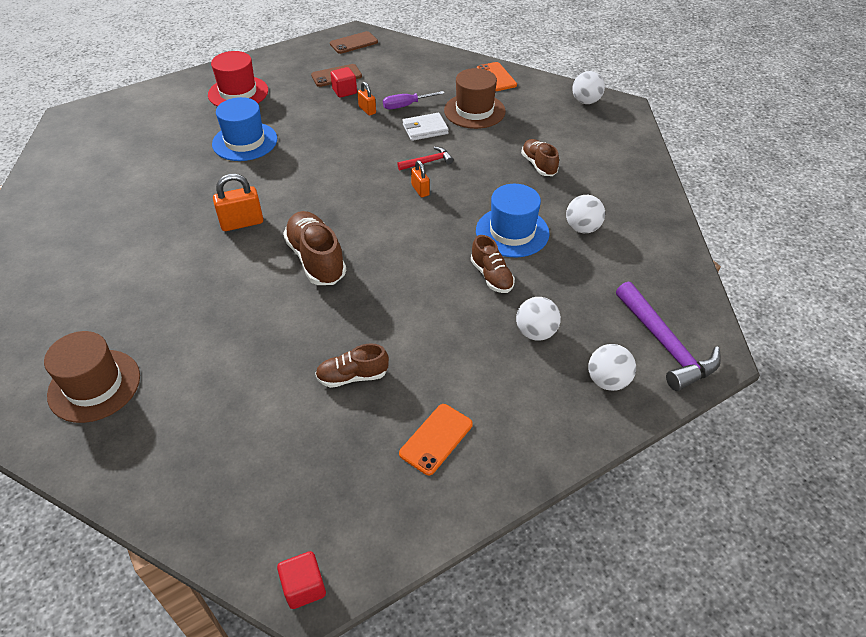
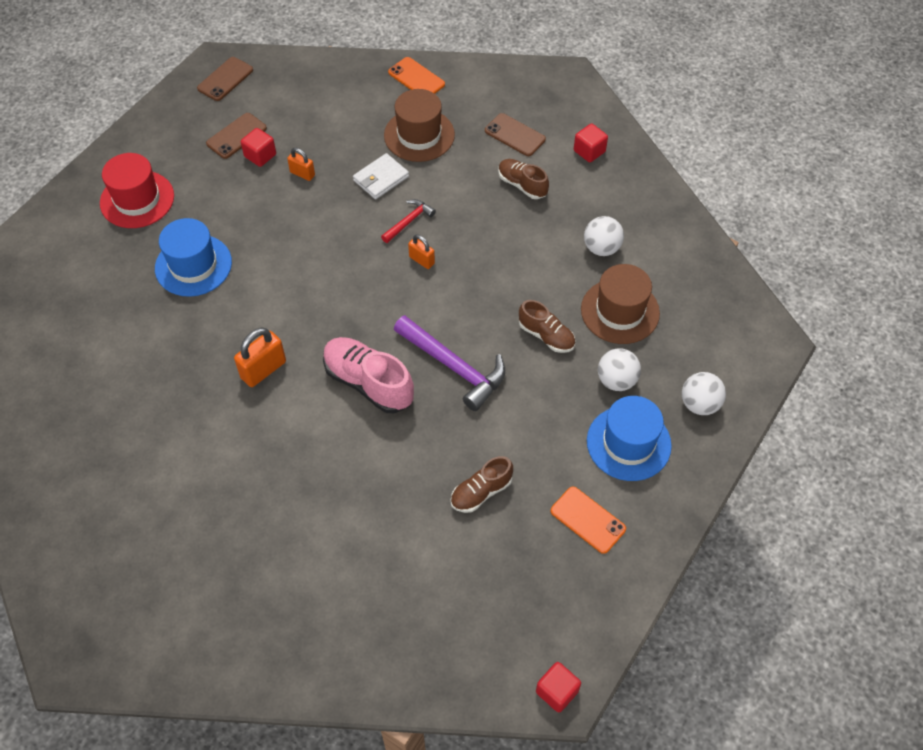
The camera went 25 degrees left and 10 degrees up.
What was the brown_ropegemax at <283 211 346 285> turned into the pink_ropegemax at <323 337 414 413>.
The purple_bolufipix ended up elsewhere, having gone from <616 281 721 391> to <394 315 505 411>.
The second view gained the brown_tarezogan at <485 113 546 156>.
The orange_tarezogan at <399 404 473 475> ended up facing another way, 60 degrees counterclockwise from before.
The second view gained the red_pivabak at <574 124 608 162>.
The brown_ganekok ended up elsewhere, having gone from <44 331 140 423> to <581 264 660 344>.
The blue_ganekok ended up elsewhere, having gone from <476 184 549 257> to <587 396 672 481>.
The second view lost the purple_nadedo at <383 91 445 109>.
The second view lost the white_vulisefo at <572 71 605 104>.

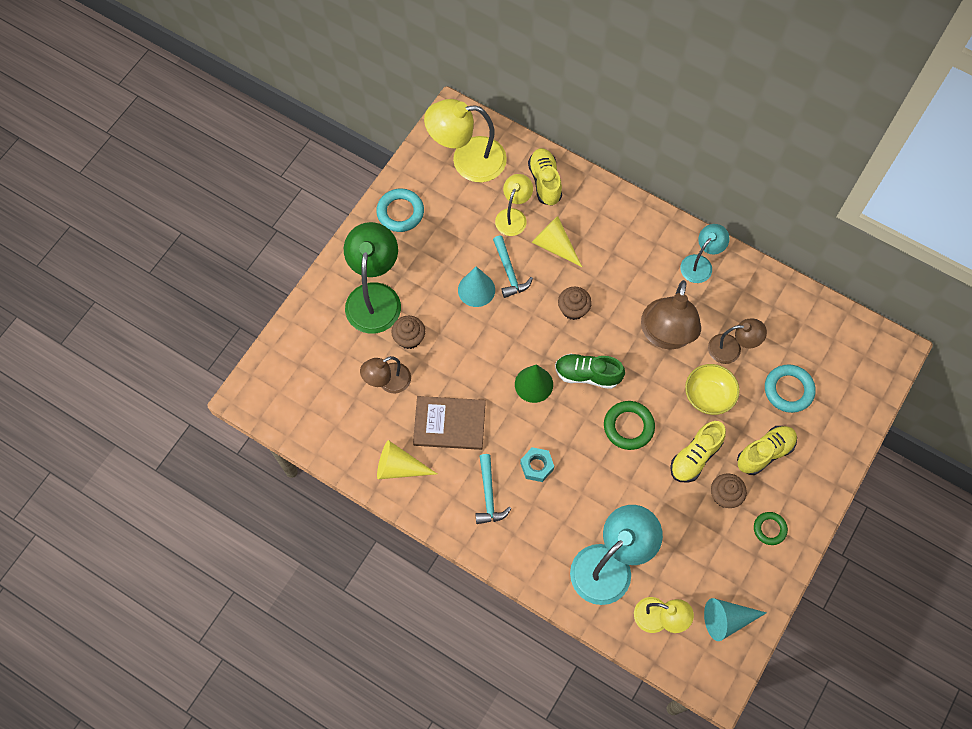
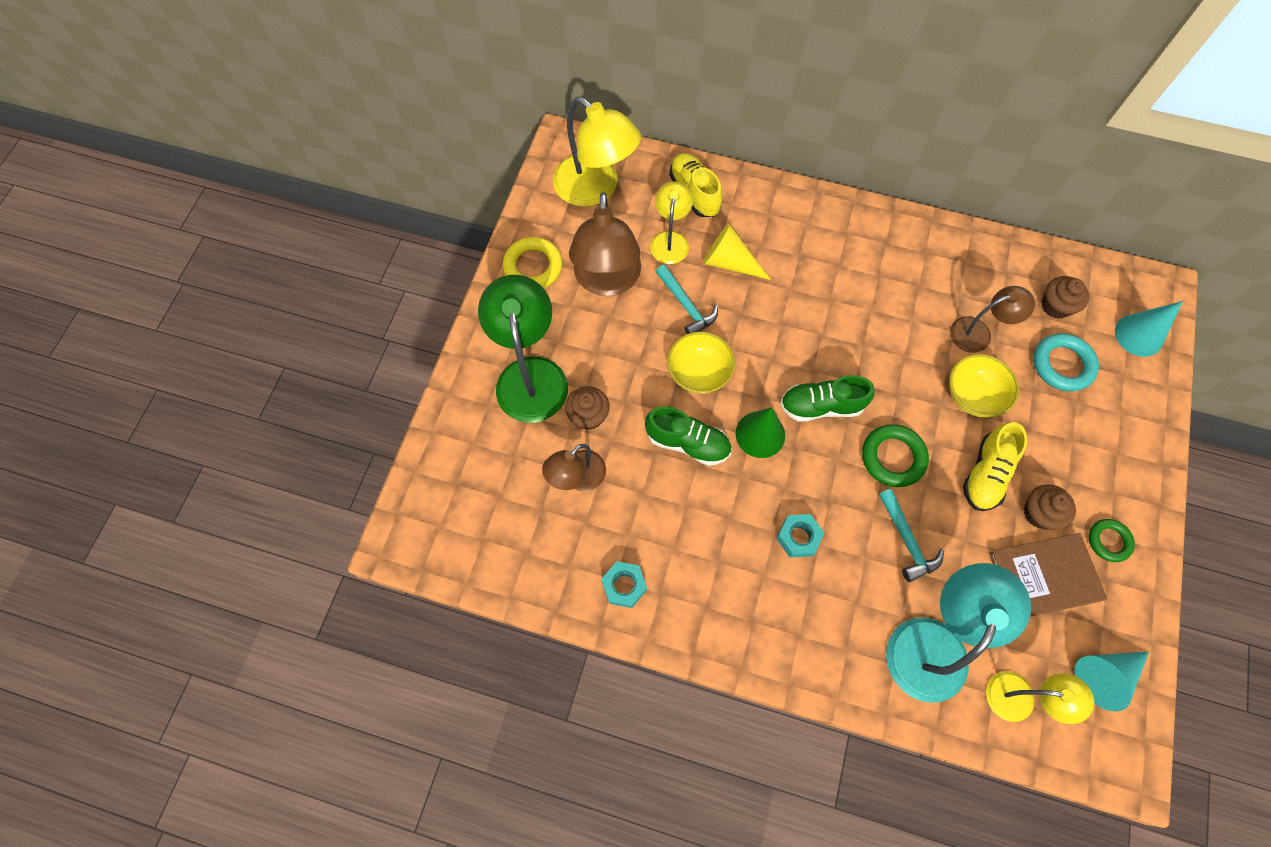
The camera went 15 degrees left and 0 degrees up.
What was the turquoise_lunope at <376 189 424 232> turned into the yellow_lunope at <503 237 563 288>.
The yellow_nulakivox at <424 99 507 182> ended up facing another way, 120 degrees counterclockwise from before.
The brown_nulakivox ended up elsewhere, having gone from <641 280 701 349> to <569 192 641 296>.
Where the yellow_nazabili stood at <377 440 437 479>, the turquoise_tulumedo came to stand at <601 561 647 608>.
The second view gained the green_ropegemax at <645 406 731 466>.
The second view gained the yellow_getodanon at <667 332 735 394>.
The turquoise_bolufipix ended up elsewhere, having gone from <475 454 511 524> to <879 489 944 582>.
The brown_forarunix ended up elsewhere, having gone from <413 396 486 450> to <989 533 1107 617>.
The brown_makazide ended up elsewhere, having gone from <558 287 592 320> to <1041 276 1089 319>.
The turquoise_nazabili ended up elsewhere, having gone from <458 266 495 307> to <1115 301 1183 357>.
The second view lost the turquoise_nulakivox at <680 224 730 283>.
The second view lost the yellow_ropegemax at <737 426 797 475>.

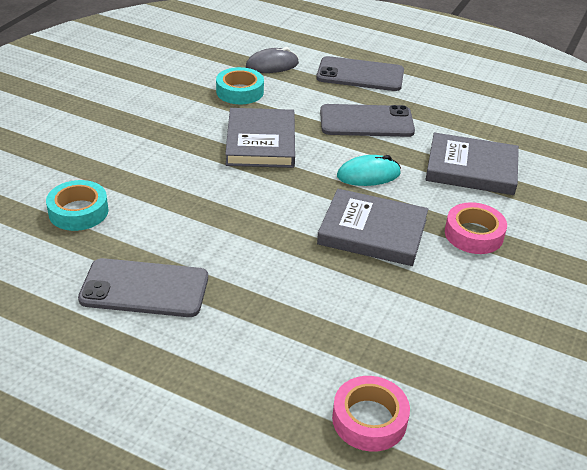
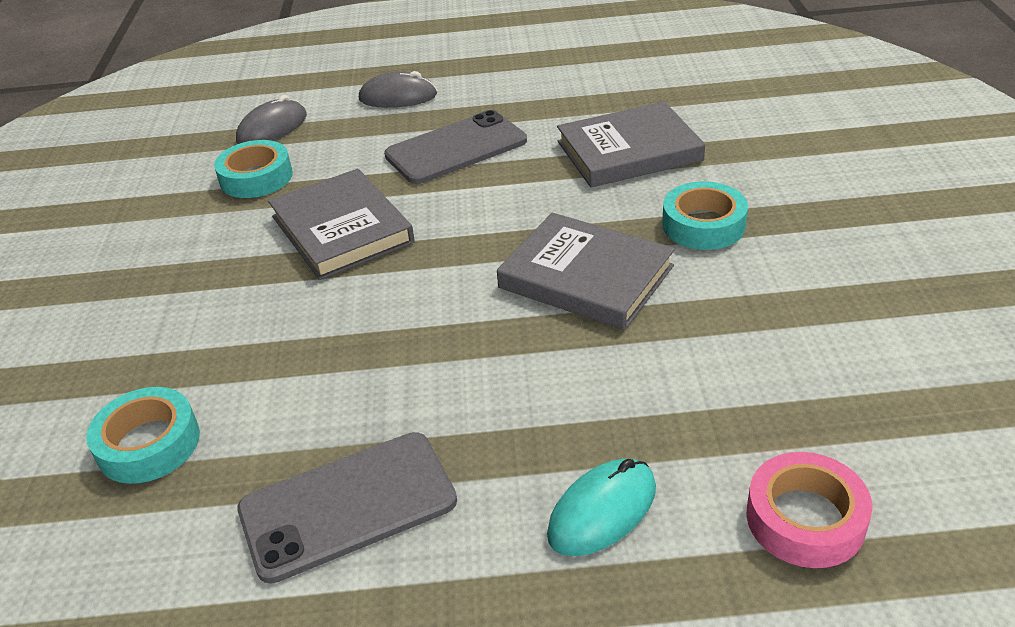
The camera went 25 degrees left and 0 degrees up.
Where the grey_tarezogan stood at <316 56 404 91>, the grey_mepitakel came to stand at <359 71 437 108>.
The grey_forarunix at <317 189 428 266> ended up facing another way, 45 degrees clockwise from before.
The turquoise_mepitakel ended up elsewhere, having gone from <337 155 401 186> to <547 459 656 556>.
What was the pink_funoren at <445 202 507 254> turned into the turquoise_funoren at <662 181 748 250>.

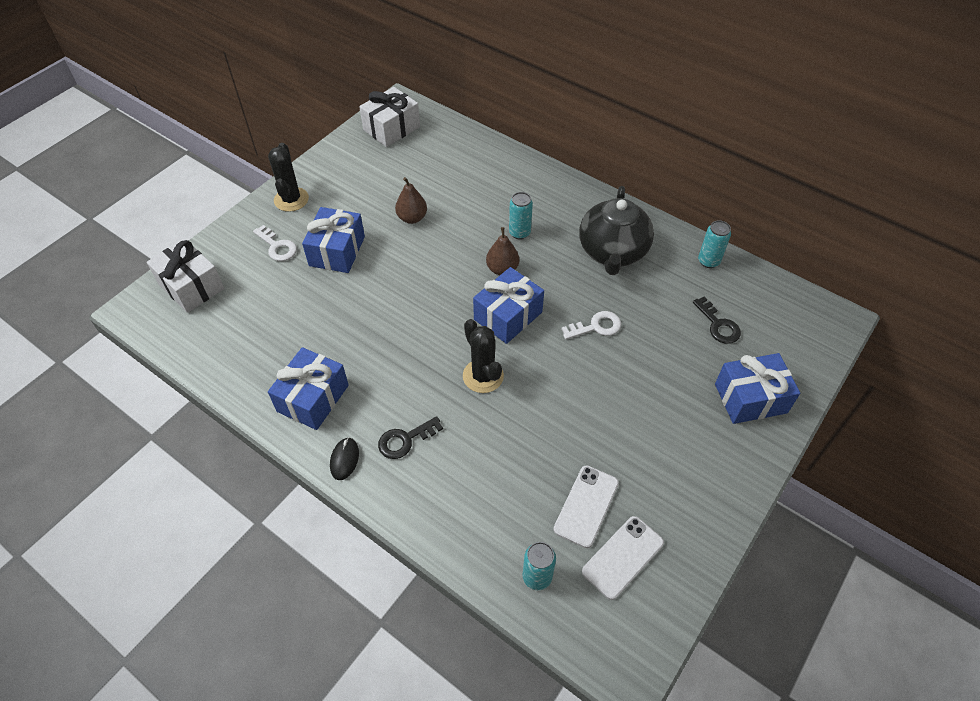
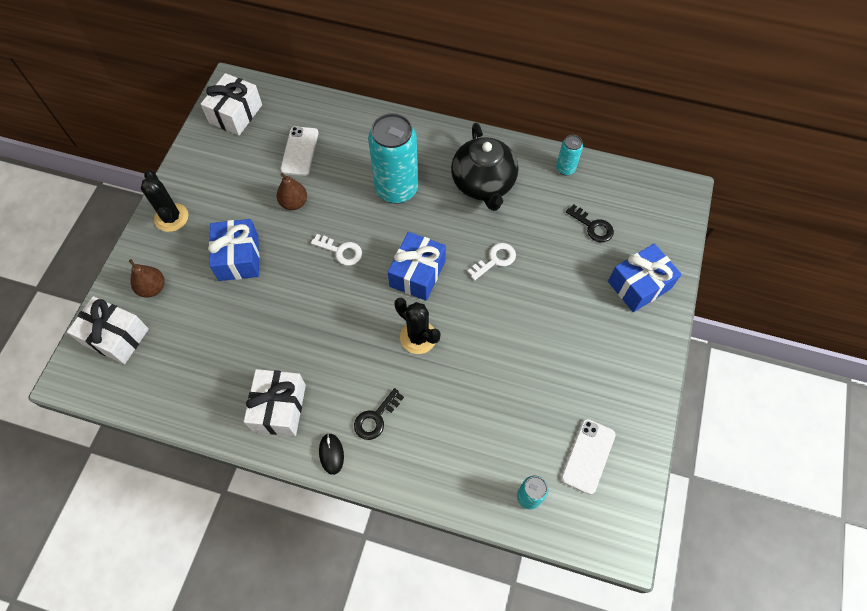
The camera went 20 degrees left and 10 degrees up.
The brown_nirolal ended up elsewhere, having gone from <486 227 519 275> to <129 259 165 298>.
What was the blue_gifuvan at <268 347 349 430> turned into the white_gifuvan at <244 369 306 436>.
The white_tarezogan ended up elsewhere, having gone from <554 466 619 548> to <281 126 319 176>.
The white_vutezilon ended up elsewhere, having gone from <253 225 297 261> to <311 234 362 266>.
The size of the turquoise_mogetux at <509 192 533 239> changed by a factor of 2.12.

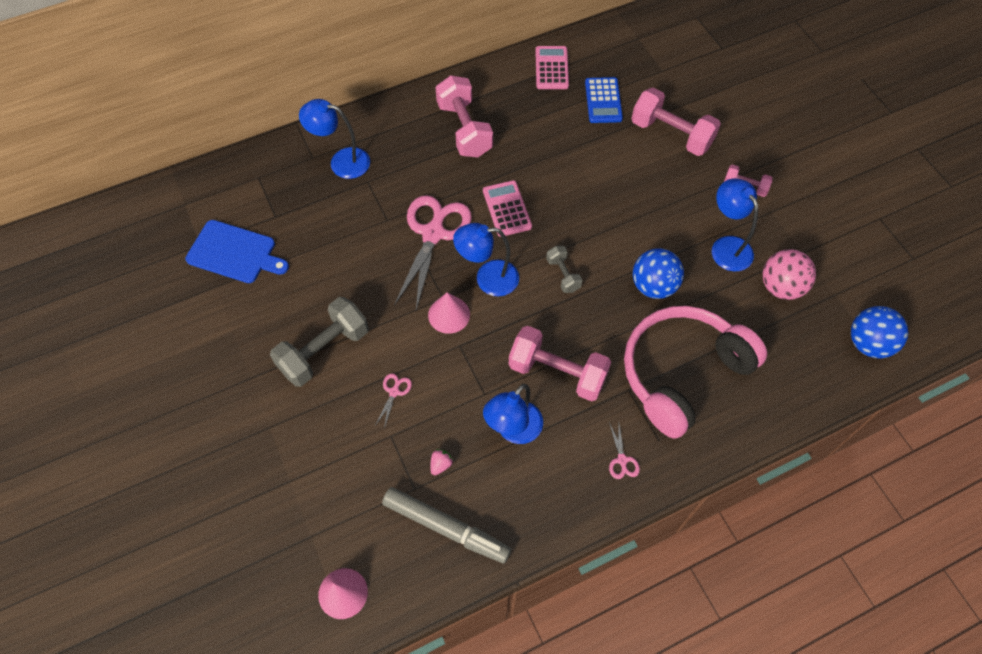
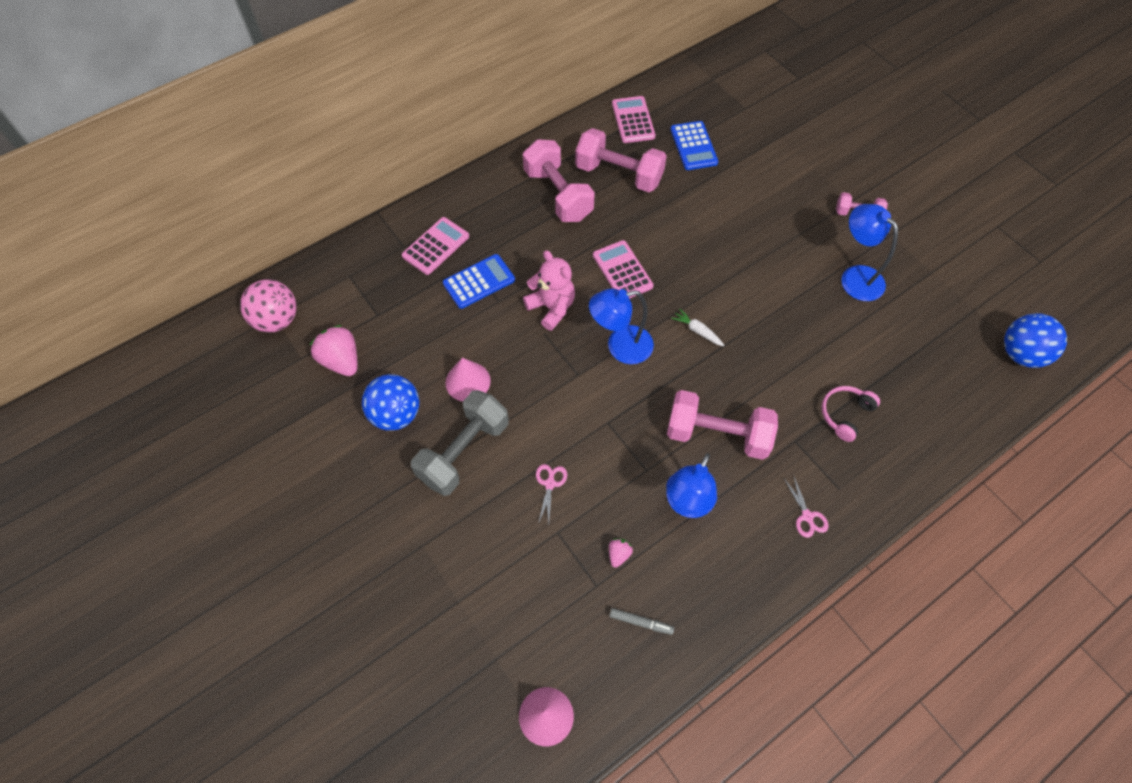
The camera went 10 degrees left and 0 degrees up.
The pink_vulisefo ended up elsewhere, having gone from <763 249 816 300> to <240 280 297 333>.
Where the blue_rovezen stood at <185 220 289 283>, the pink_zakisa came to stand at <310 325 357 376>.
The blue_vulisefo ended up elsewhere, having gone from <633 248 684 299> to <362 374 419 431>.
Where the blue_nulakivox stood at <299 99 370 179>, the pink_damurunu came to stand at <402 217 469 275>.
The second view gained the blue_damurunu at <443 254 515 309>.
The pink_nazabili ended up elsewhere, having gone from <428 292 470 334> to <445 358 491 402>.
Where the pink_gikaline stood at <394 195 472 310>, the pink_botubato came to stand at <523 250 575 331>.
The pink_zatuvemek ended up elsewhere, having gone from <631 87 721 156> to <575 128 667 192>.
The size of the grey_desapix at <382 487 511 563> changed by a factor of 0.43.
Where the grey_zatuvemek stood at <546 246 582 293>, the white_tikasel came to stand at <671 308 725 346>.
The size of the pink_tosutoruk at <624 306 767 439> changed by a factor of 0.40.

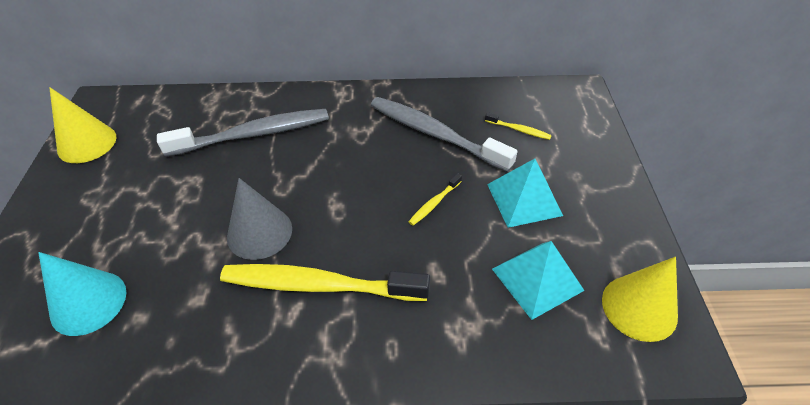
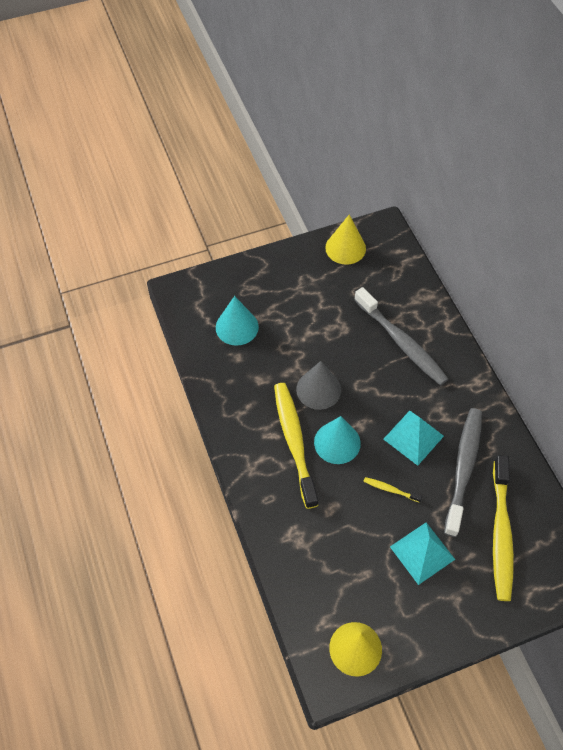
The camera went 70 degrees right and 10 degrees up.
The second view gained the turquoise_nazabili at <314 416 361 464>.
The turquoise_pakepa ended up elsewhere, having gone from <492 241 585 320> to <383 411 444 466>.
The size of the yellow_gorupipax at <485 112 552 140> changed by a factor of 2.39.

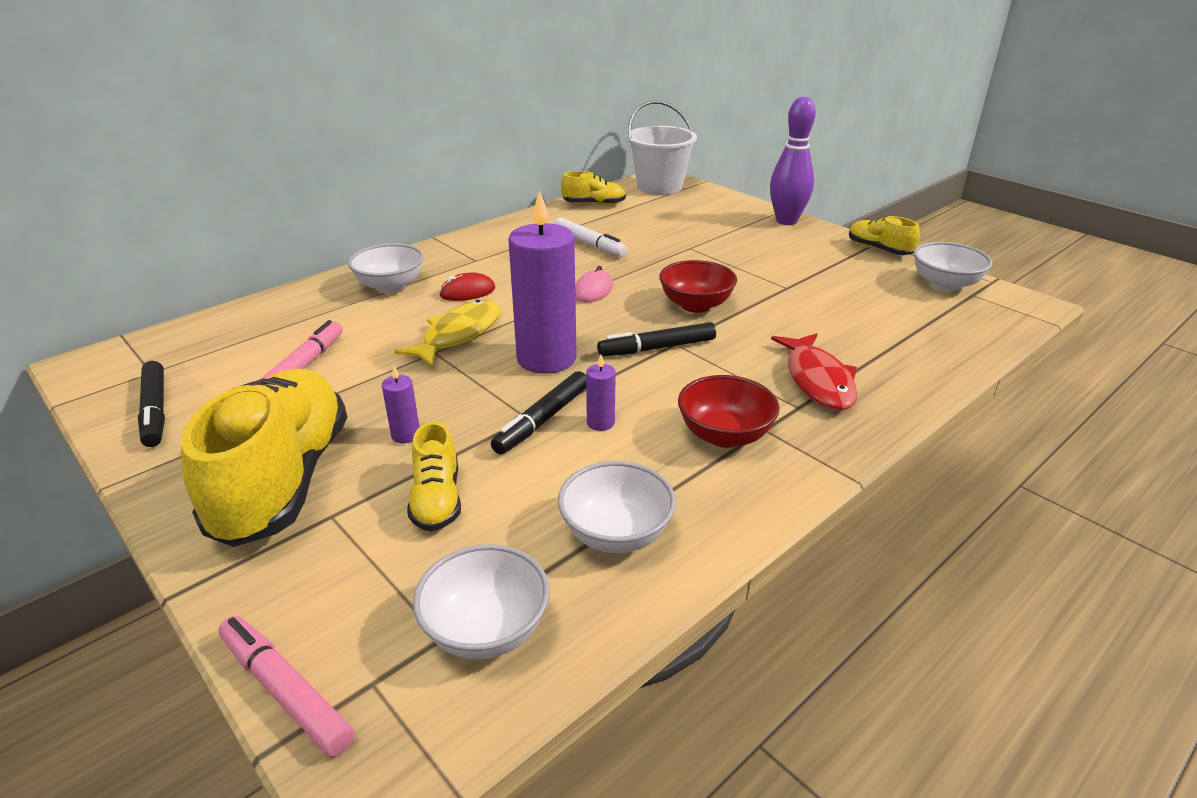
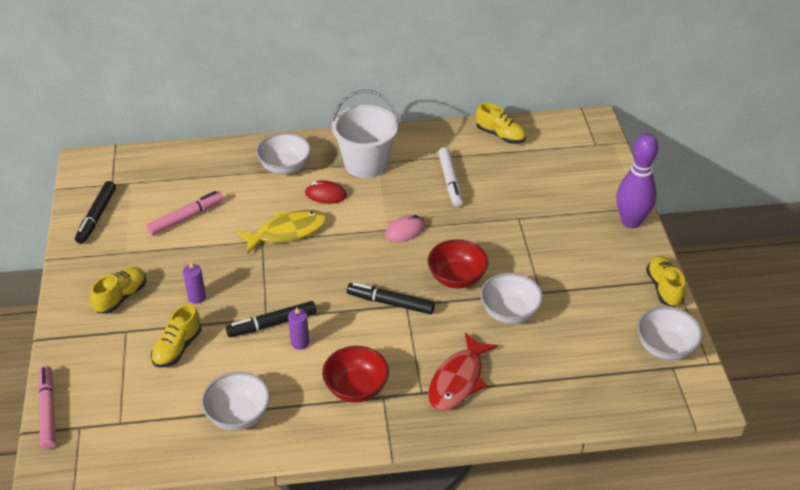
The camera went 35 degrees right and 10 degrees up.
The size of the yellow_ropegemax at <181 369 347 547> changed by a factor of 0.48.
The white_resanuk ended up elsewhere, having gone from <627 101 697 195> to <332 90 399 178>.
The white_getodanon ended up elsewhere, having gone from <413 544 550 660> to <480 273 543 324>.
The second view lost the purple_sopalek at <508 190 577 374>.

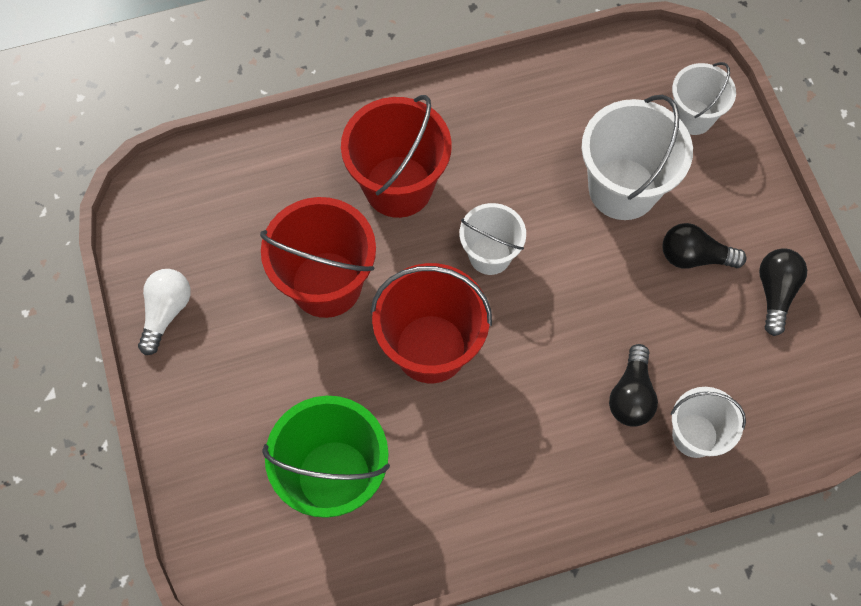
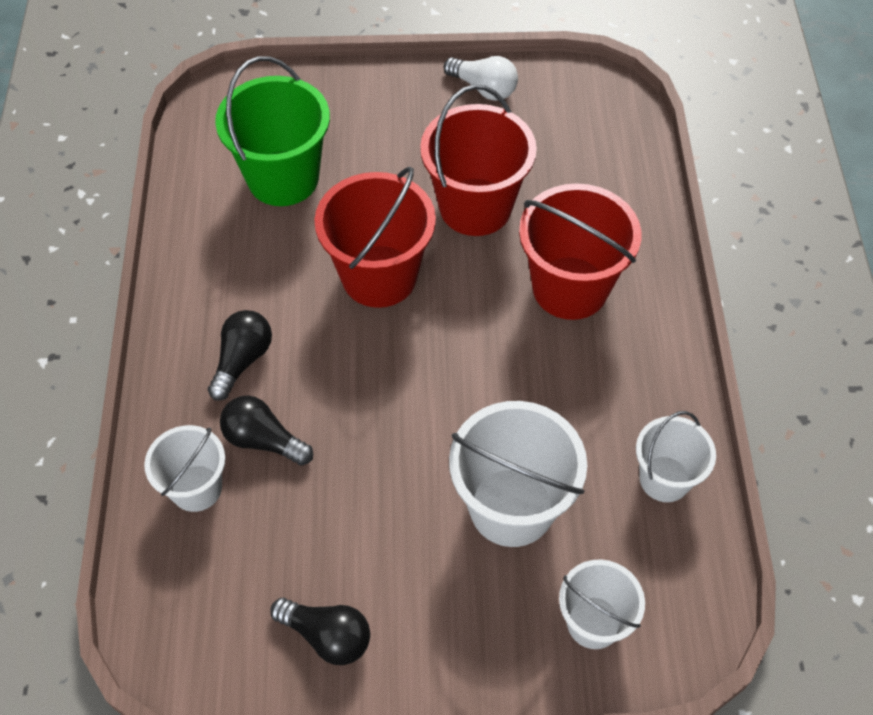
The camera went 105 degrees right and 10 degrees down.
The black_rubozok ended up elsewhere, having gone from <663 223 747 269> to <208 310 272 401>.
The white_resanuk ended up elsewhere, having gone from <459 203 526 275> to <636 411 716 502>.

